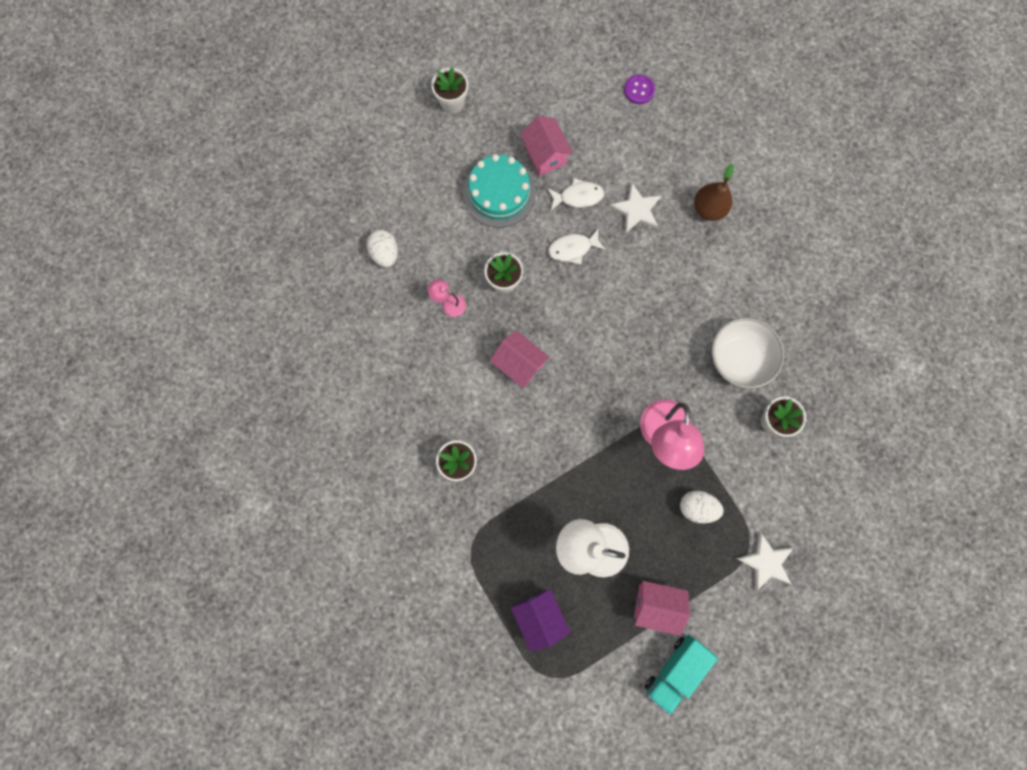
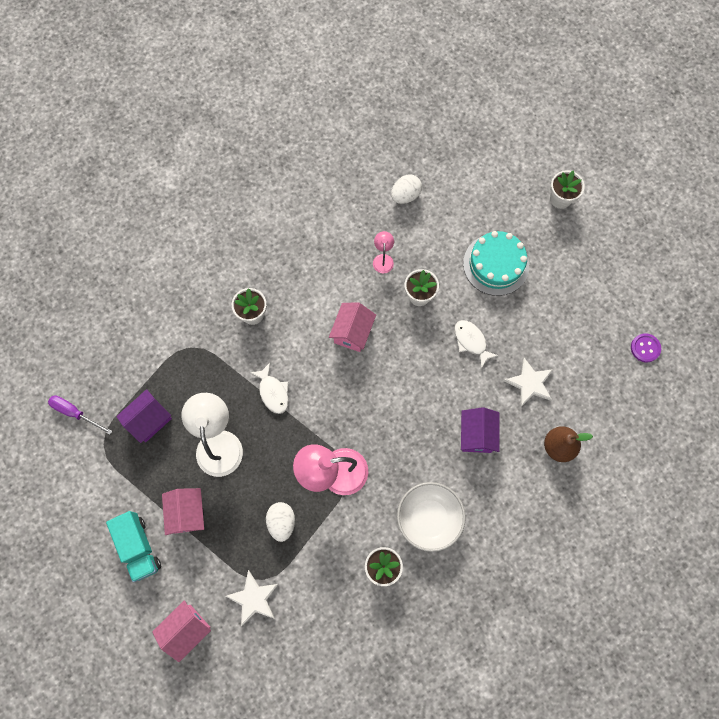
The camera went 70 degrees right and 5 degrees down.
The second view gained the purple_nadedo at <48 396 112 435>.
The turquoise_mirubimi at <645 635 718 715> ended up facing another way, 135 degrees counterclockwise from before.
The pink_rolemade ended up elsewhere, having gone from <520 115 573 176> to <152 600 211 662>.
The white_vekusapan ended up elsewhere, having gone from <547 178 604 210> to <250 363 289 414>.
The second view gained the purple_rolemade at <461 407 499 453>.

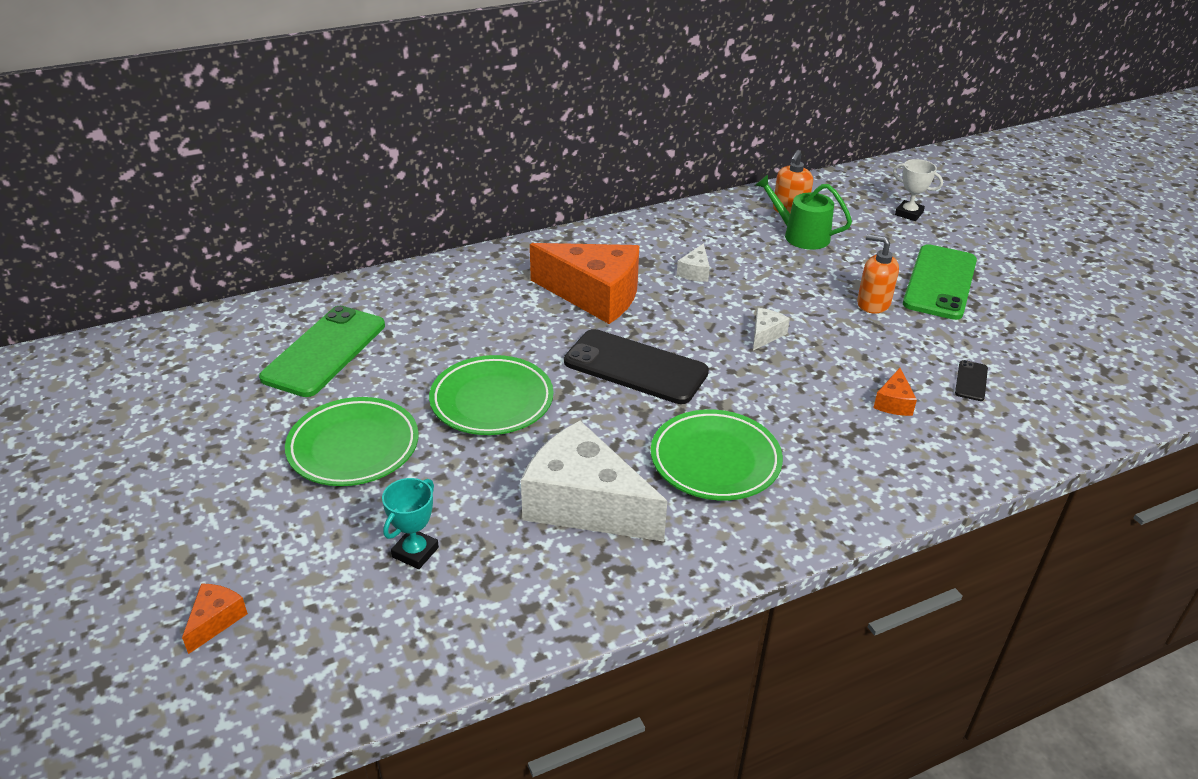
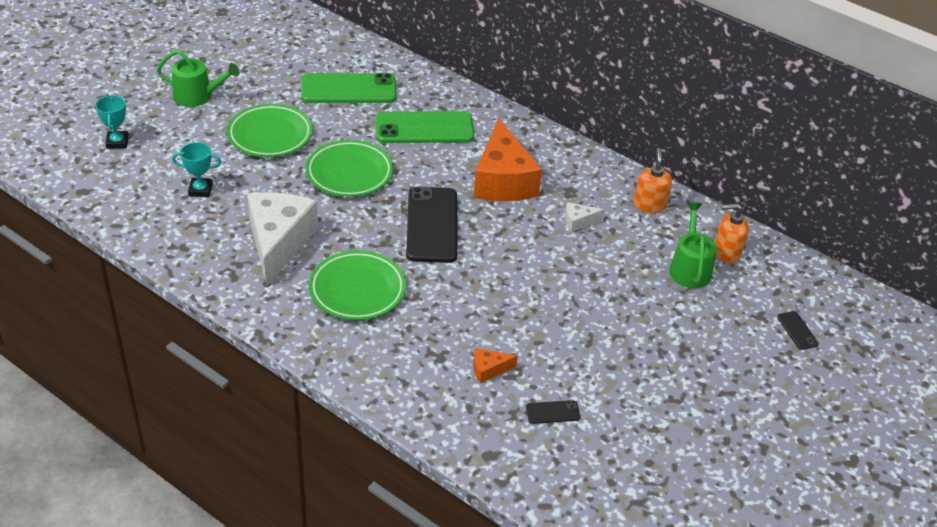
The camera went 60 degrees right and 5 degrees up.
Where the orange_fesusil stood at <182 583 248 654>, the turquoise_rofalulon came to stand at <95 95 129 149>.
The second view gained the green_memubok at <157 50 240 107>.
The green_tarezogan ended up elsewhere, having gone from <903 244 977 320> to <376 111 474 143>.
The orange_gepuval ended up elsewhere, having gone from <857 234 899 314> to <634 148 672 213>.
Where the white_rofalulon stood at <893 159 943 221>, the black_tarezogan came to stand at <777 311 819 350>.
The second view lost the white_fesusil at <753 308 790 350>.

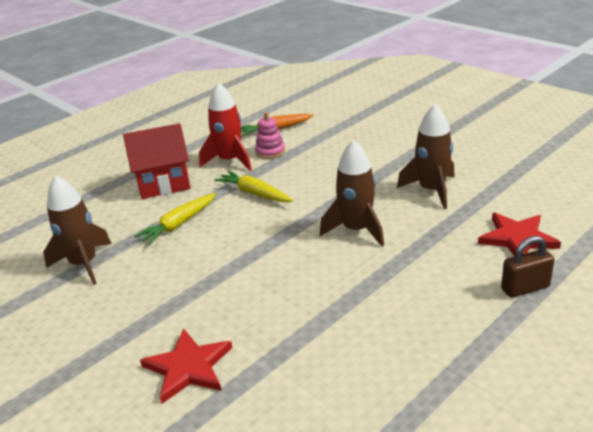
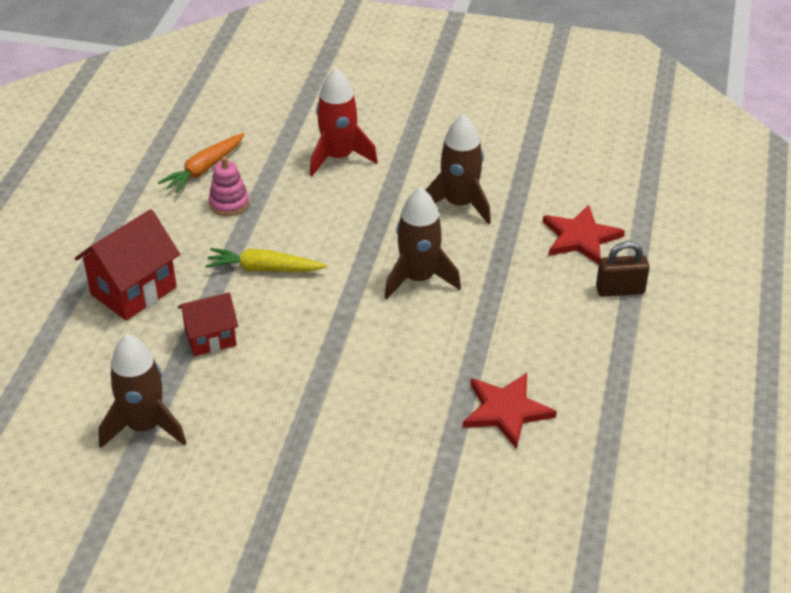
The camera went 35 degrees left and 10 degrees up.
Where the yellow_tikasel stood at <134 193 216 245>, the red_rolemade came to stand at <178 292 238 356>.
The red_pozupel ended up elsewhere, having gone from <199 82 252 171> to <310 68 378 176>.
The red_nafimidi ended up elsewhere, having gone from <140 329 232 404> to <463 373 557 449>.
The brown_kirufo at <501 236 555 298> ended up facing another way, 45 degrees clockwise from before.

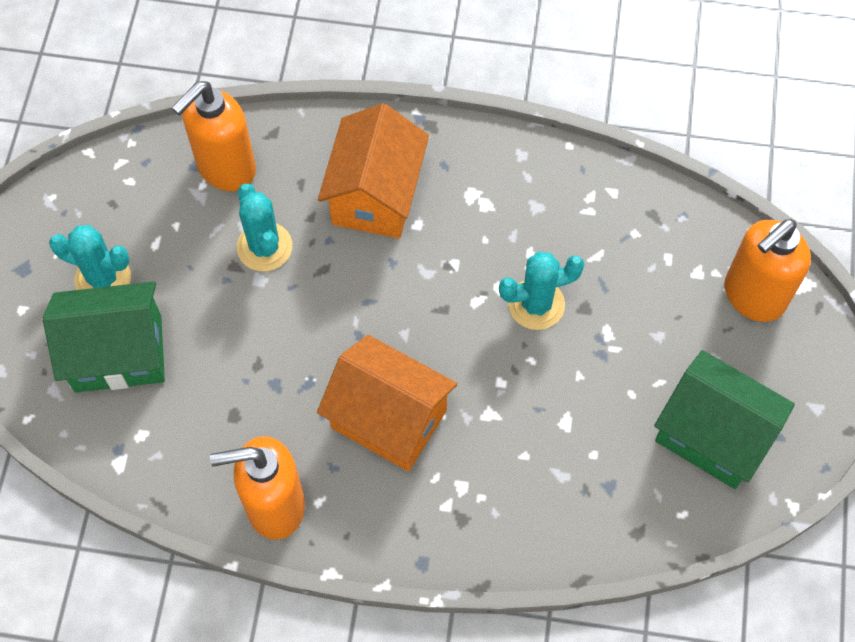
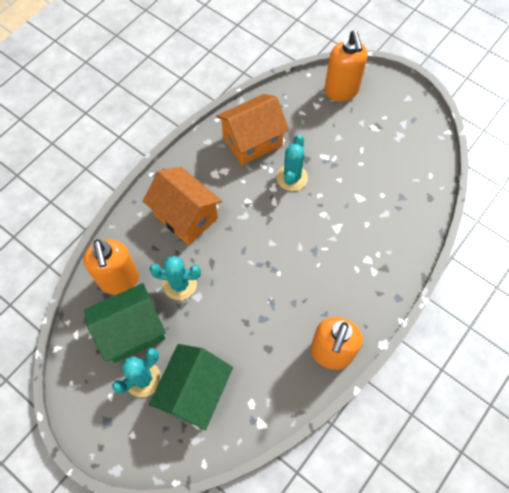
The camera went 60 degrees left and 0 degrees up.
The green_rolemade ended up elsewhere, having gone from <654 350 795 489> to <84 283 166 363>.
The orange_rolemade ended up elsewhere, having gone from <317 335 457 471> to <216 94 289 165>.

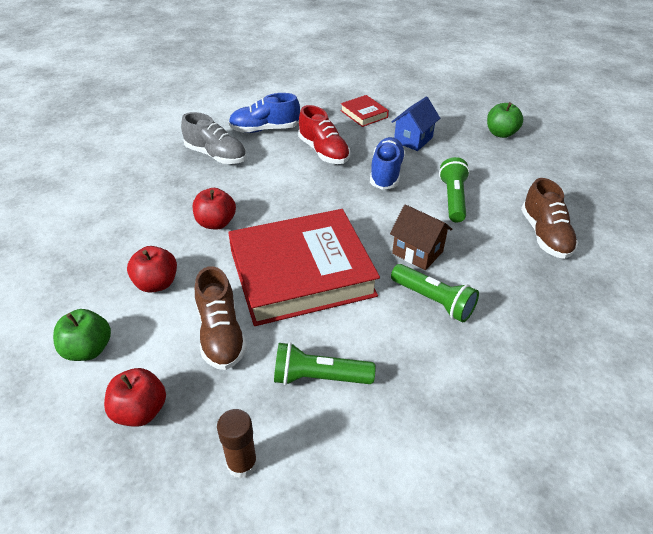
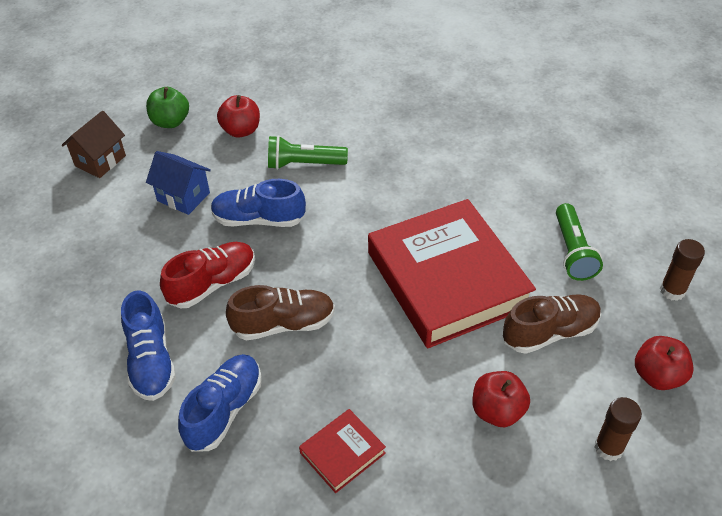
The camera went 95 degrees left and 5 degrees up.
The brown_rolemade ended up elsewhere, having gone from <390 204 452 270> to <62 111 126 178>.
What was the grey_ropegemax at <181 112 246 164> turned into the blue_ropegemax at <178 354 262 452>.
The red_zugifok ended up elsewhere, having gone from <193 188 236 229> to <217 95 260 138>.
The brown_ropegemax ended up elsewhere, having gone from <521 178 578 259> to <226 285 335 340>.
The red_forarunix ended up elsewhere, having gone from <340 95 389 127> to <299 409 386 493>.
Where the green_zugifok stood at <53 309 111 361>, the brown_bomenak came to stand at <594 397 642 461>.
The second view lost the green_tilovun at <391 264 479 322>.

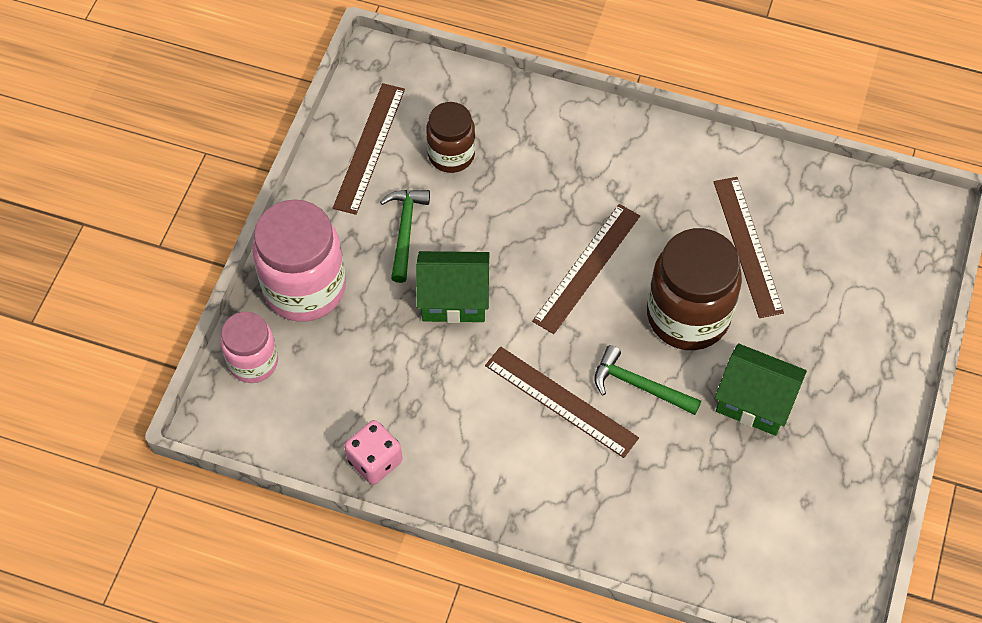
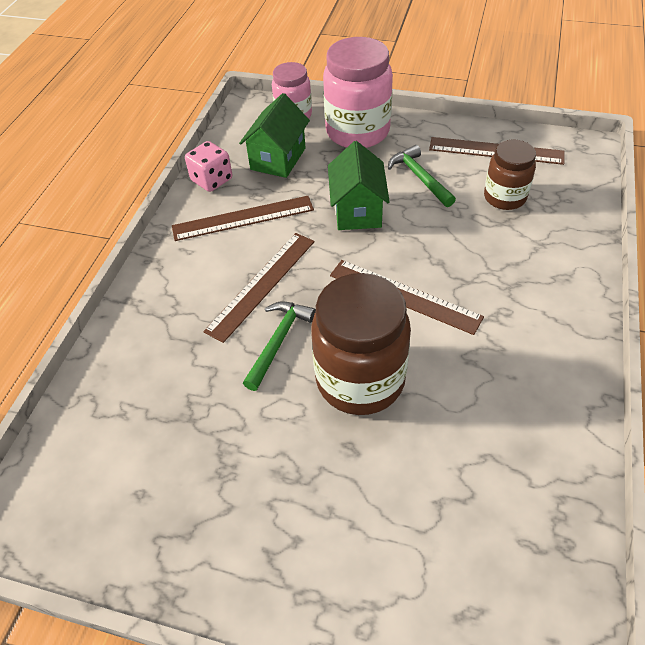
The camera went 90 degrees right and 10 degrees down.
The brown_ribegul ended up elsewhere, having gone from <714 177 784 318> to <172 196 314 241>.
The green_rolemade ended up elsewhere, having gone from <715 343 807 436> to <239 93 310 178>.
The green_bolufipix at <380 190 430 283> ended up facing another way, 120 degrees counterclockwise from before.

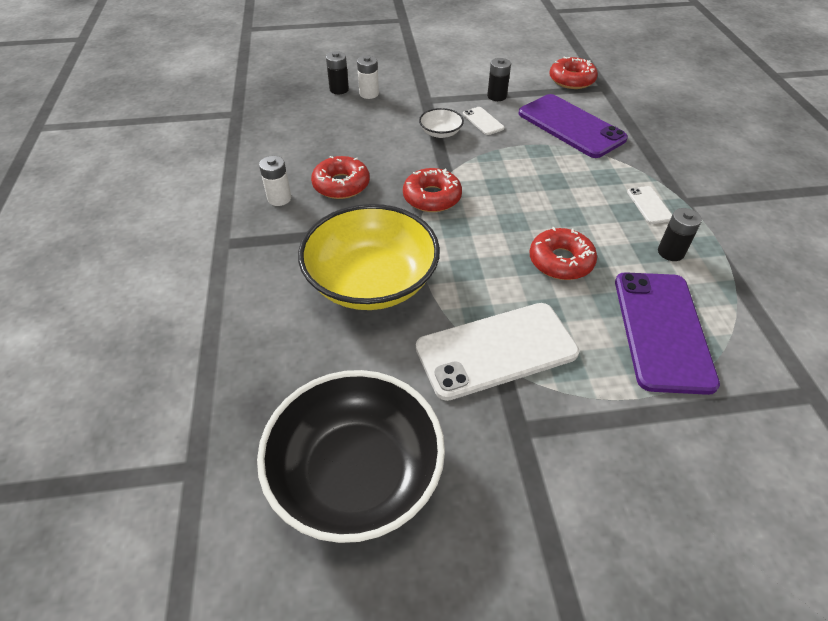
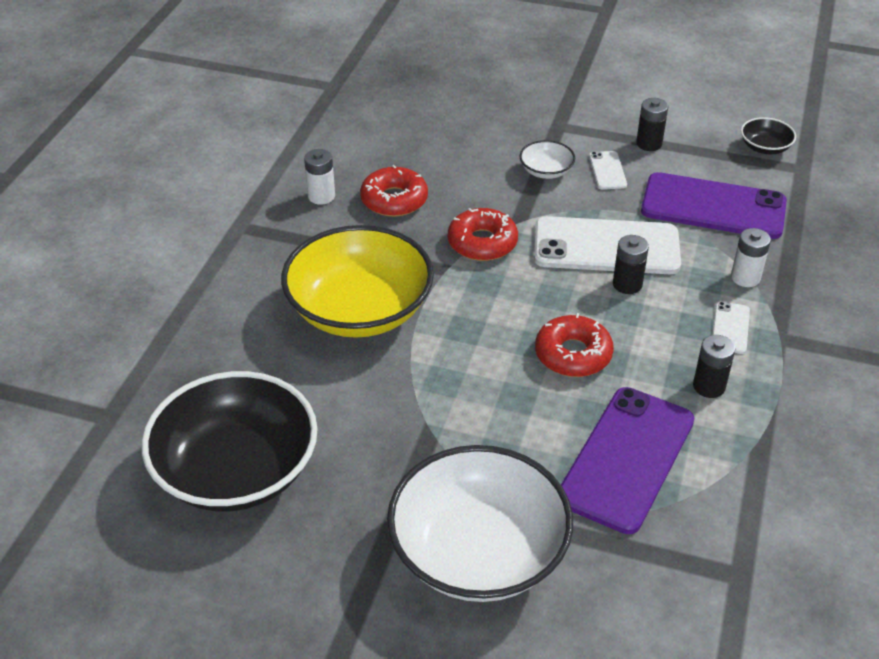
The camera went 25 degrees right and 5 degrees down.
The second view gained the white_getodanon at <387 445 573 602>.
The white_tarezogan ended up elsewhere, having gone from <416 303 579 401> to <534 216 681 274>.
The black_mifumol ended up elsewhere, having gone from <326 51 349 94> to <613 235 649 294>.
The purple_tarezogan at <518 94 628 158> ended up facing another way, 60 degrees counterclockwise from before.
The white_mifumol ended up elsewhere, having gone from <357 56 379 99> to <731 228 771 287>.
Where the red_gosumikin stood at <549 57 598 89>, the black_getodanon came to stand at <741 117 796 154>.

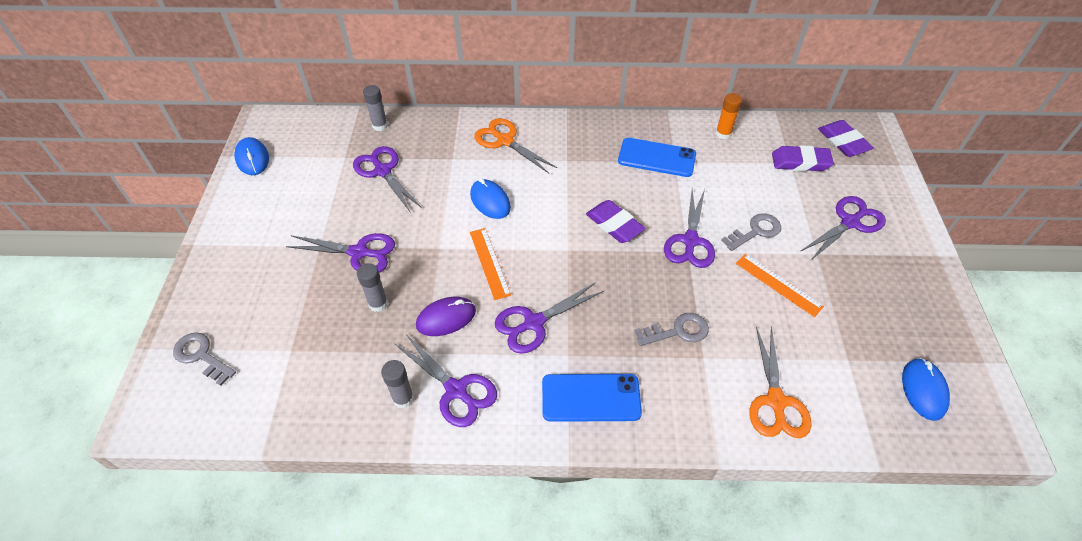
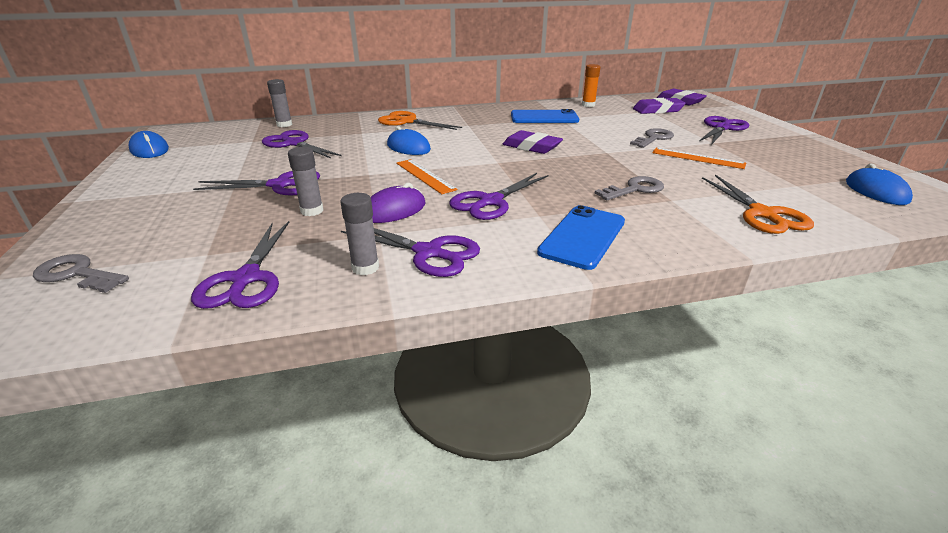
The camera went 15 degrees left and 20 degrees down.
The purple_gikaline ended up elsewhere, having gone from <664 189 715 268> to <191 221 289 309>.
The blue_tarezogan at <542 374 642 422> ended up facing another way, 45 degrees counterclockwise from before.

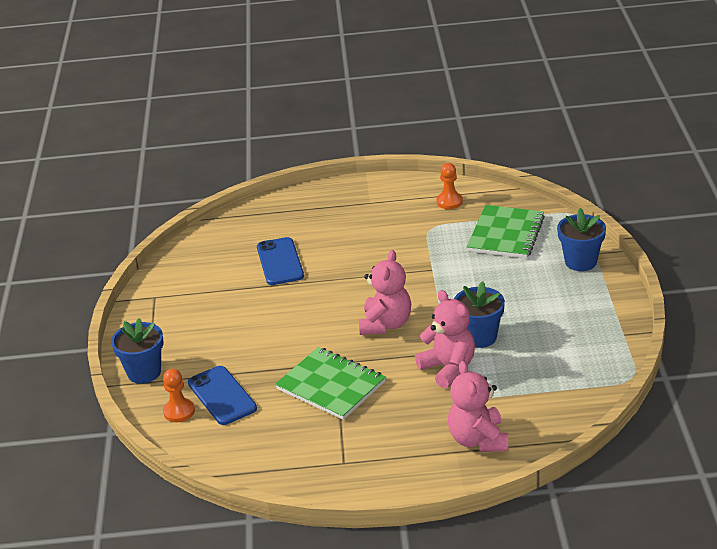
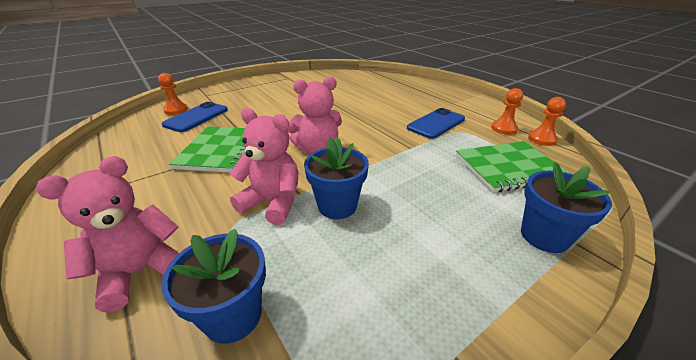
The camera went 55 degrees right and 0 degrees up.
The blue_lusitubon ended up elsewhere, having gone from <111 318 163 384> to <162 229 266 344>.
The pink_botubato at <415 290 475 389> ended up facing another way, 90 degrees counterclockwise from before.
The blue_tarezogan ended up elsewhere, having gone from <257 237 304 285> to <407 108 465 139>.
The second view gained the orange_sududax at <528 97 566 146>.

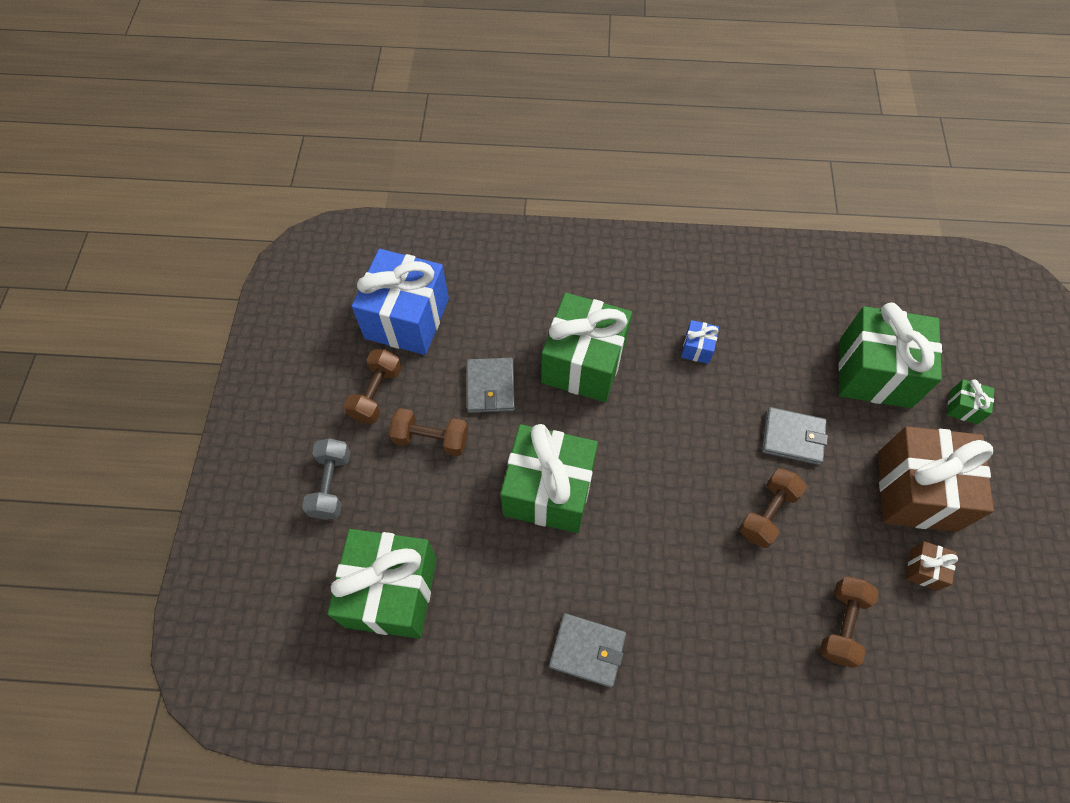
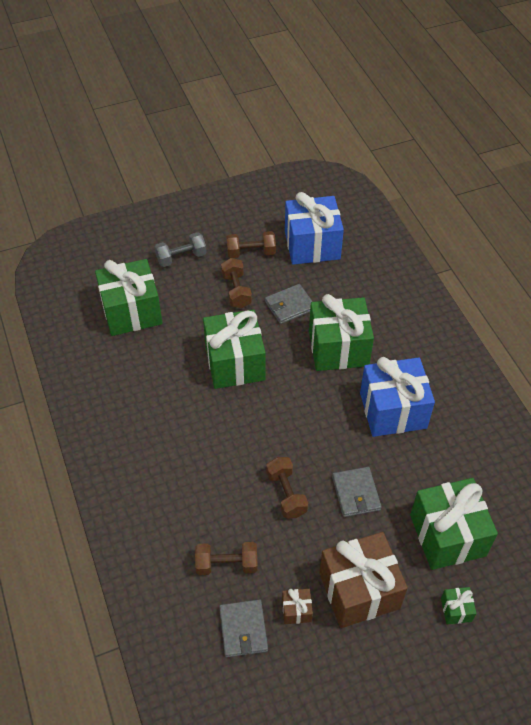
The camera went 65 degrees right and 10 degrees down.
The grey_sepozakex ended up elsewhere, having gone from <549 613 626 688> to <219 600 268 658>.
The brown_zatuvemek at <739 468 807 548> ended up facing another way, 60 degrees clockwise from before.
The size of the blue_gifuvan at <681 320 719 364> changed by a factor of 2.38.

